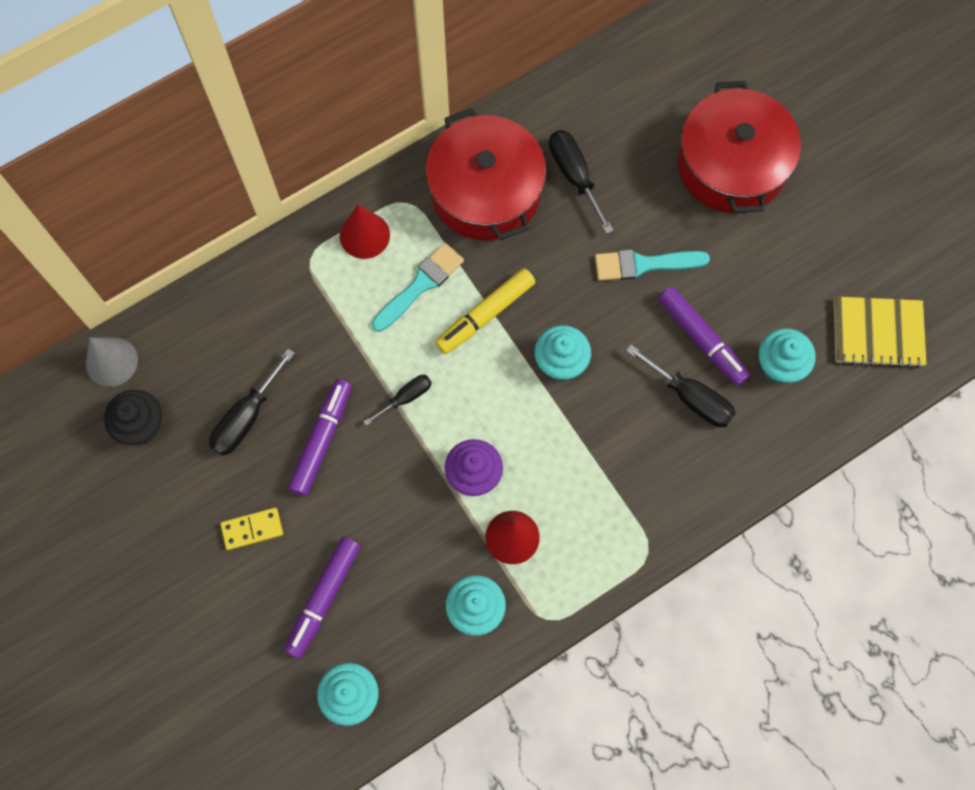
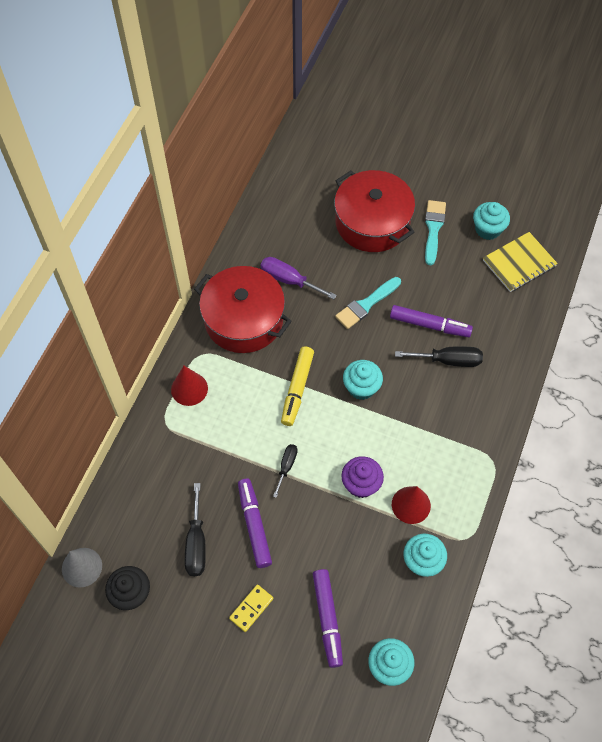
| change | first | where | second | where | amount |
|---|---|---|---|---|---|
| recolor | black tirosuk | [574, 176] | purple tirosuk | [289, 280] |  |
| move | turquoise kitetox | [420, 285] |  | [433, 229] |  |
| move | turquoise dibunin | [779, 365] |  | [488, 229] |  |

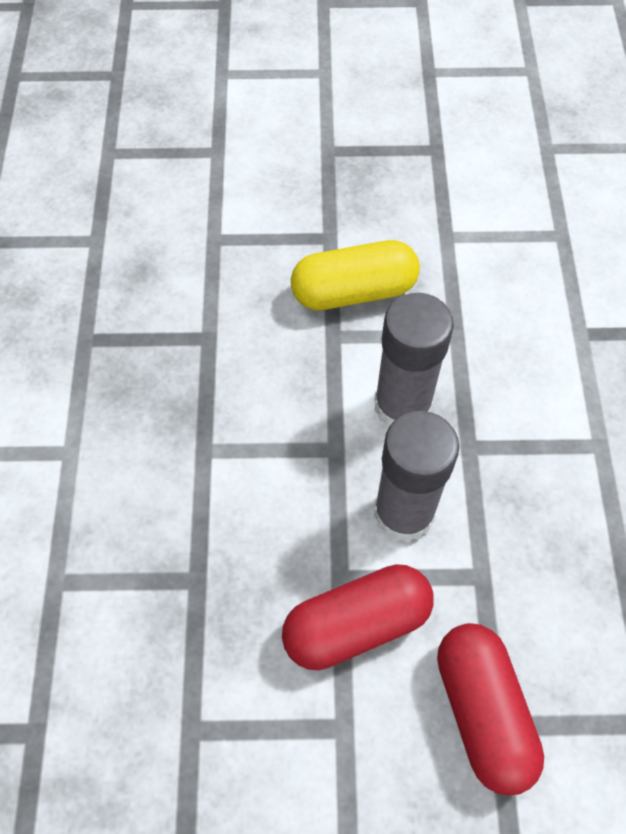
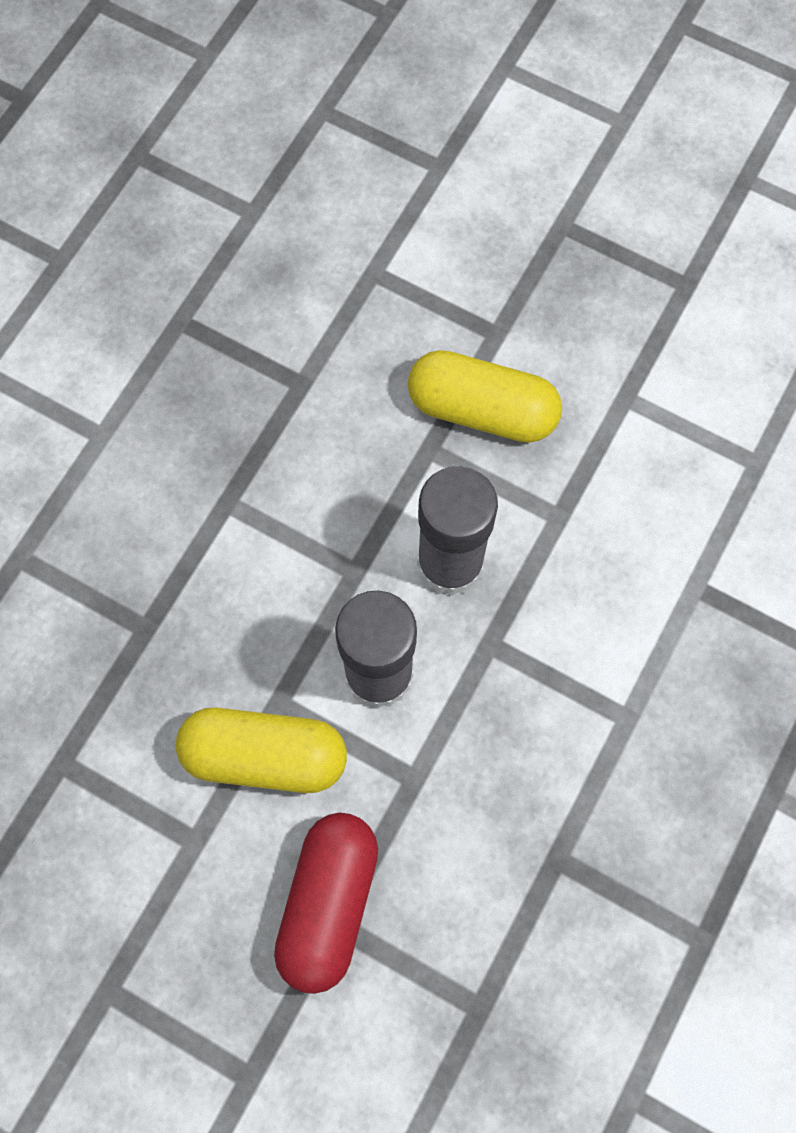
| change | first | where | second | where | amount |
|---|---|---|---|---|---|
| recolor | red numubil | [356, 624] | yellow numubil | [265, 755] |  |

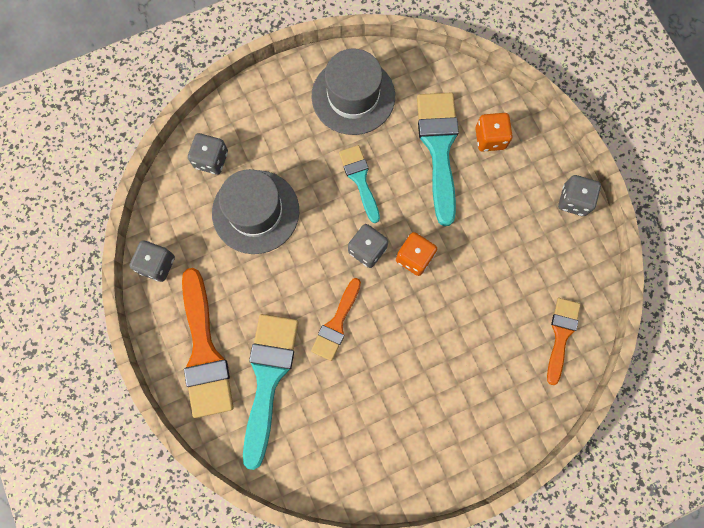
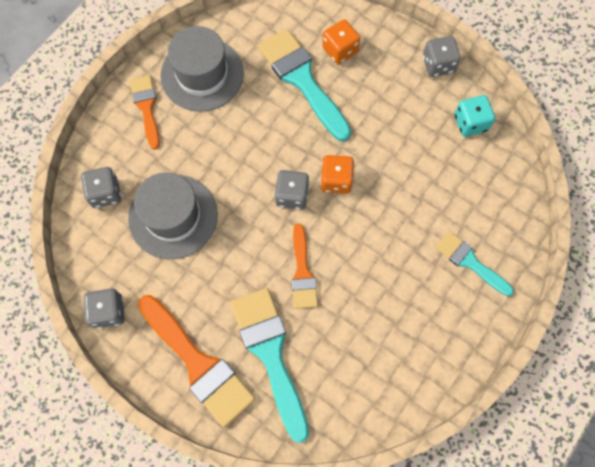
| change | first | where | second | where | amount |
|---|---|---|---|---|---|
| move | orange kitetox | [561, 335] |  | [146, 107] |  |
| move | turquoise kitetox | [360, 179] |  | [470, 262] |  |
| insert |  |  | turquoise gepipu | [470, 123] |  |

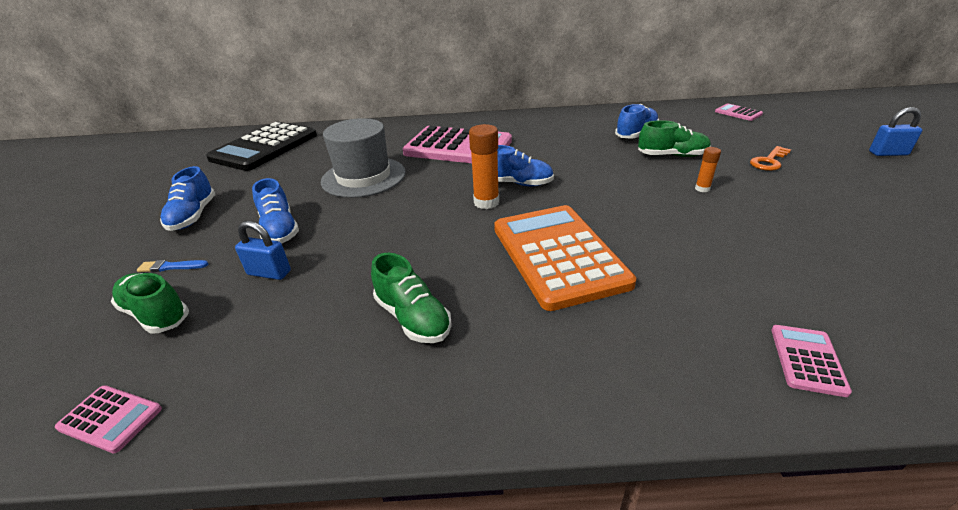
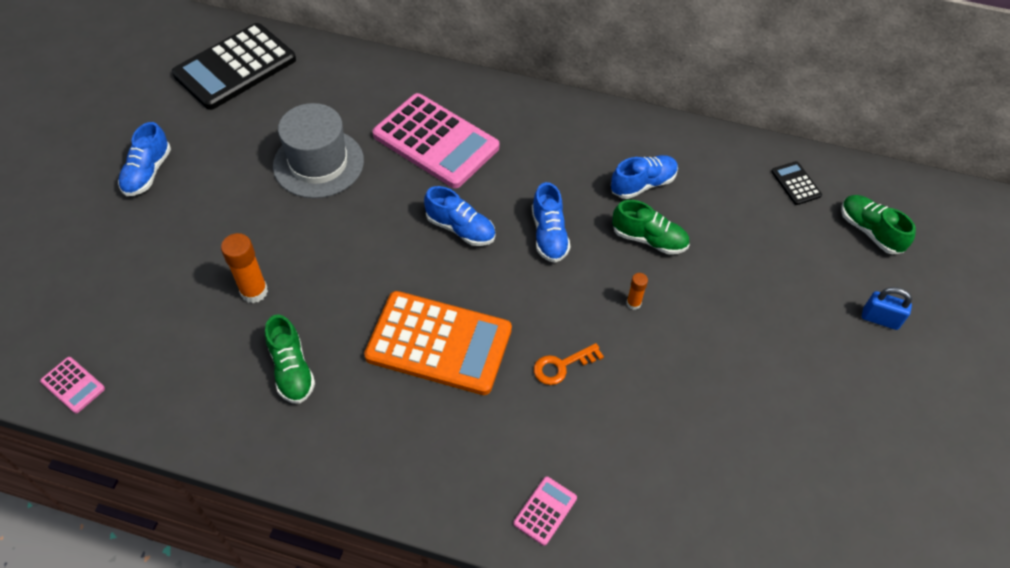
| change | first | where | second | where | amount |
|---|---|---|---|---|---|
| move | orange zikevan | [486, 202] |  | [254, 291] |  |
| rotate | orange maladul | [558, 255] |  | [439, 343] | 105 degrees clockwise |
| move | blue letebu | [280, 229] |  | [549, 235] |  |
| move | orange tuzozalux | [769, 161] |  | [562, 366] |  |
| recolor | pink maladul | [738, 113] | black maladul | [796, 183] |  |
| move | green letebu | [156, 314] |  | [870, 231] |  |
| delete | blue kitetox | [171, 267] |  |  |  |
| delete | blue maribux | [269, 273] |  |  |  |

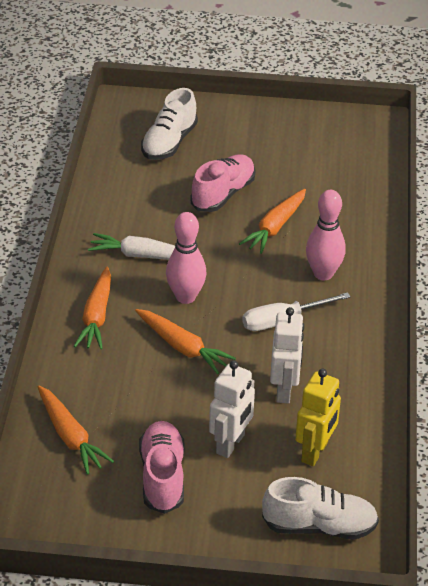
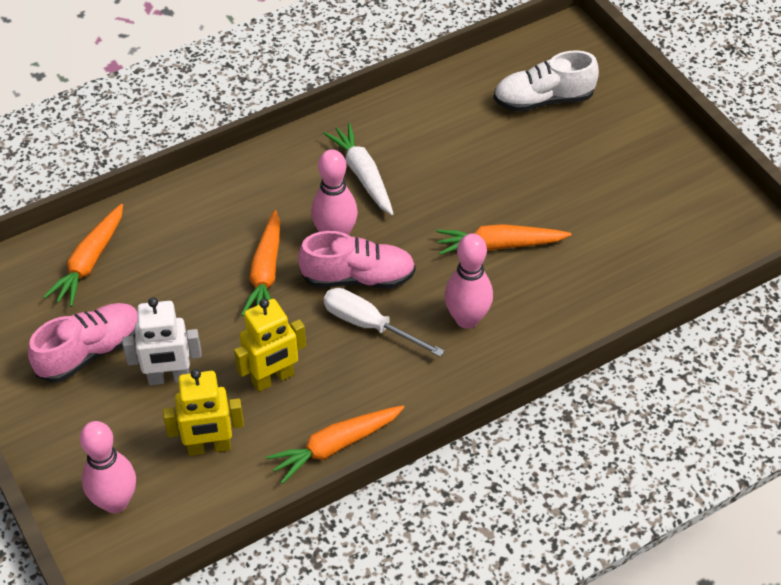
| change | first | where | second | where | amount |
|---|---|---|---|---|---|
| replace | white letebu | [319, 526] | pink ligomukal | [115, 502] |  |
| recolor | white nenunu | [284, 390] | yellow nenunu | [273, 379] |  |
| move | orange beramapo | [96, 316] |  | [335, 446] |  |
| move | pink letebu | [223, 194] |  | [358, 277] |  |

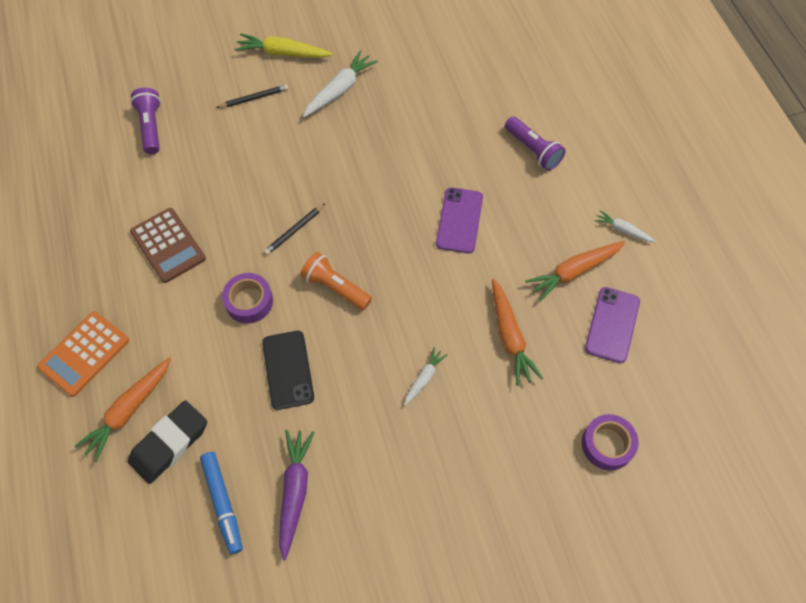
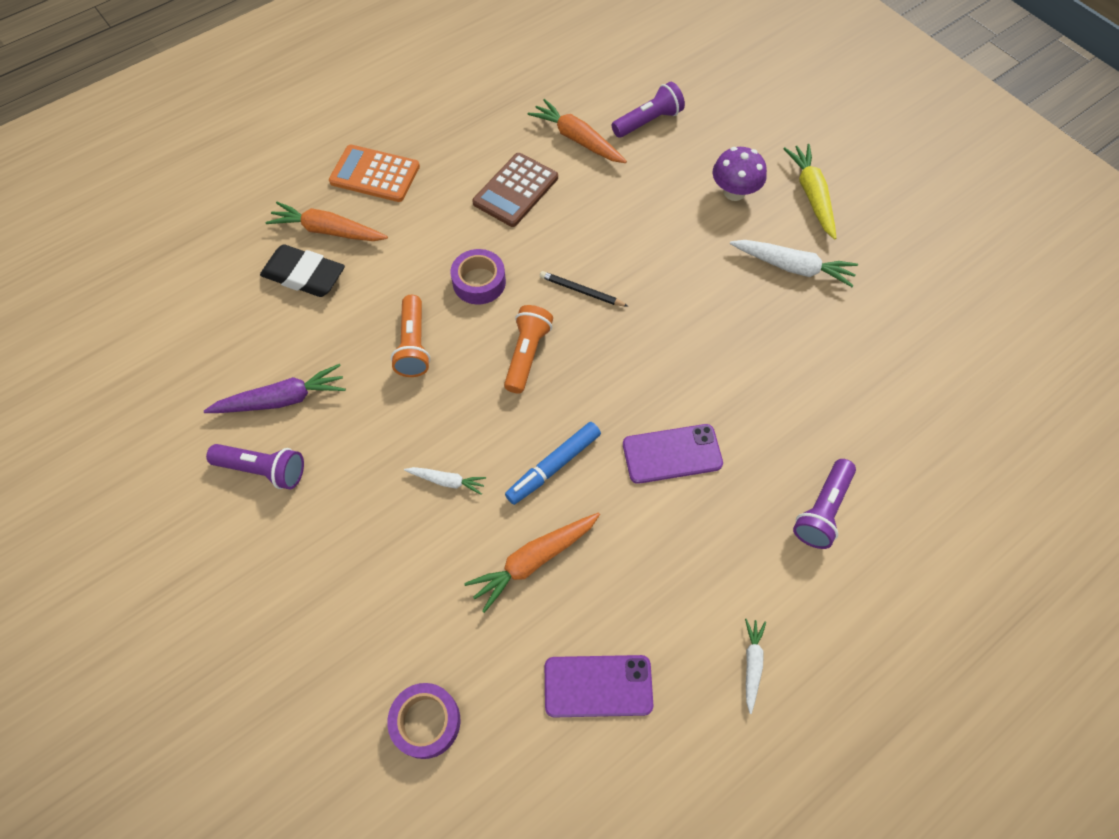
| change | first | where | second | where | amount |
|---|---|---|---|---|---|
| insert |  |  | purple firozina | [263, 470] |  |
| replace | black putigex | [288, 370] | orange firozina | [413, 345] |  |
| move | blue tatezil | [223, 503] |  | [553, 466] |  |
| move | orange beramapo | [574, 272] |  | [577, 139] |  |
| replace | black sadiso | [254, 98] | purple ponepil | [734, 192] |  |

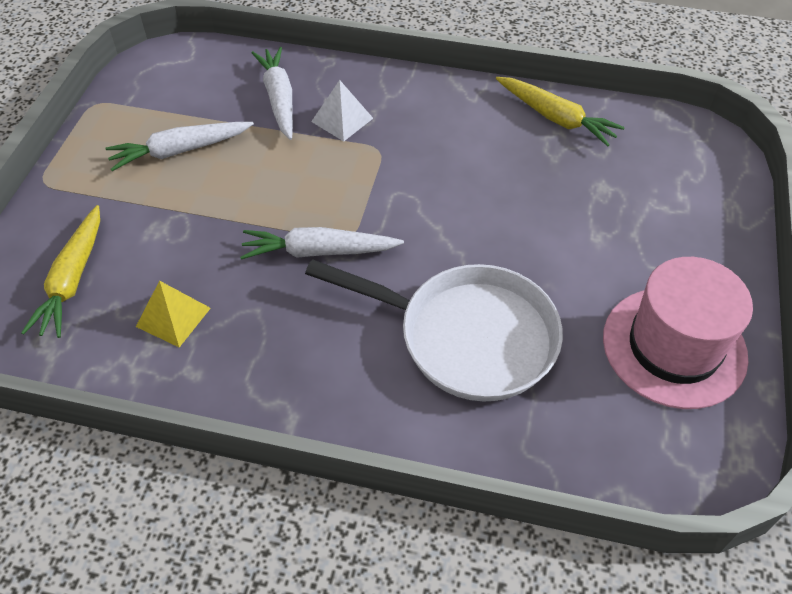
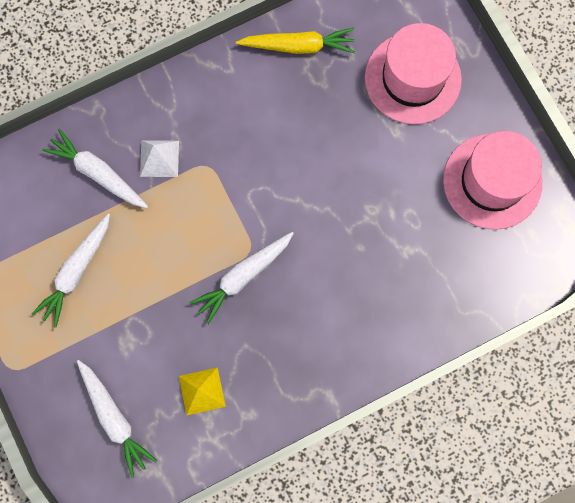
| change | first | where | second | where | amount |
|---|---|---|---|---|---|
| recolor | yellow beramapo | [72, 279] | white beramapo | [114, 418] |  |
| insert |  |  | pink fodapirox | [412, 78] |  |
| delete | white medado | [467, 337] |  |  |  |

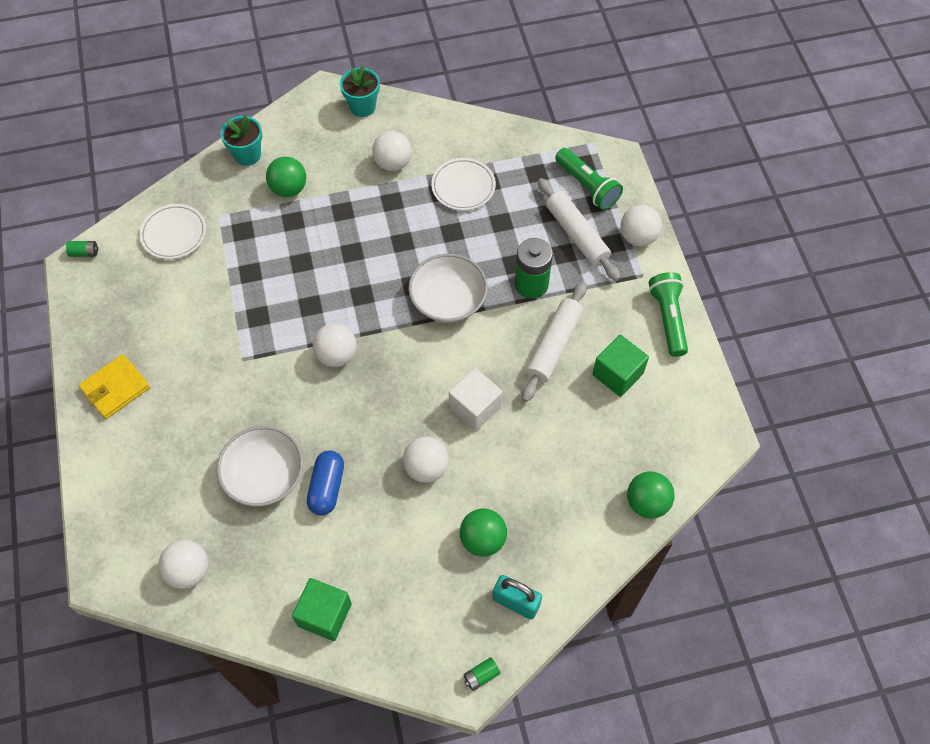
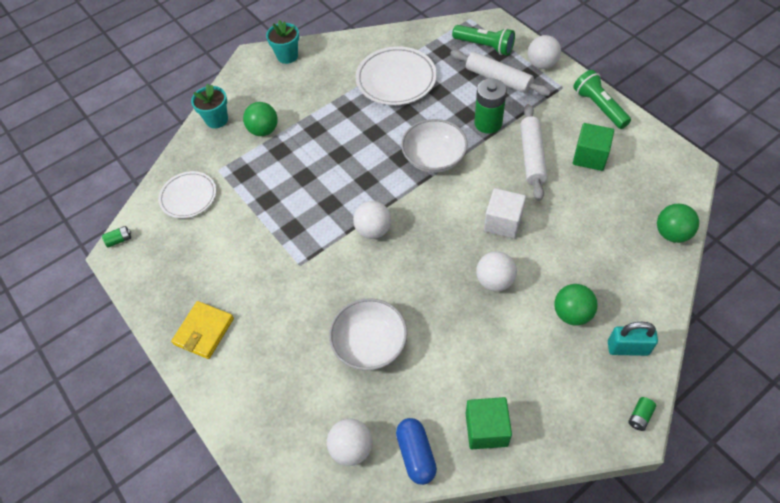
| change | first | where | second | where | amount |
|---|---|---|---|---|---|
| resize | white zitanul | [463, 186] |  | [396, 79] | x1.55 |
| move | blue numubil | [327, 487] |  | [416, 454] |  |
| delete | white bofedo | [393, 163] |  |  |  |

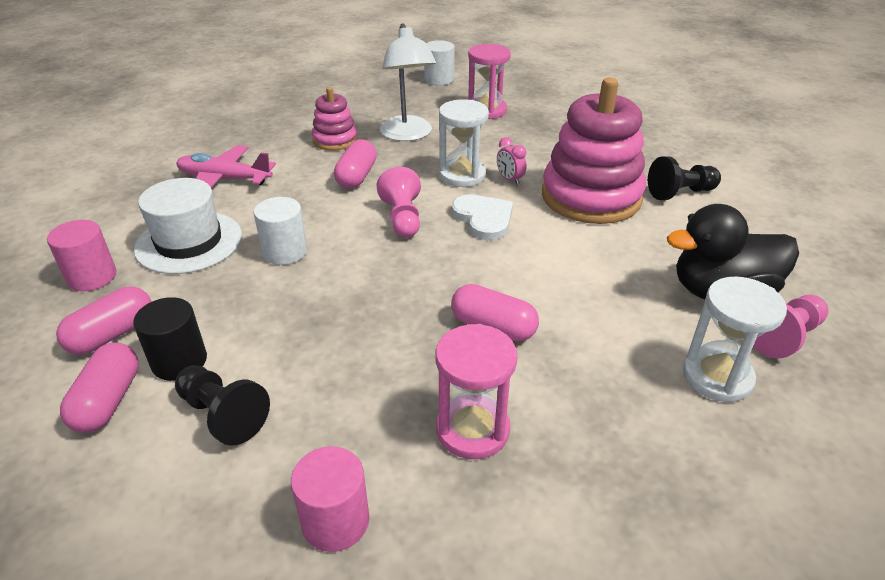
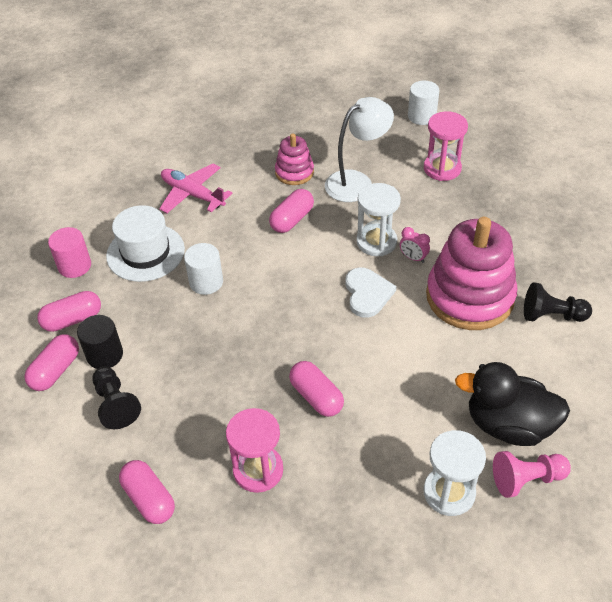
| change | first | where | second | where | amount |
|---|---|---|---|---|---|
| replace | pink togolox | [335, 521] | pink numubil | [149, 499] |  |
| rotate | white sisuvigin | [408, 135] |  | [357, 182] | 135 degrees counterclockwise |
| rotate | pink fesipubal | [510, 180] |  | [413, 258] | 45 degrees counterclockwise |
| delete | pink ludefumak | [402, 218] |  |  |  |

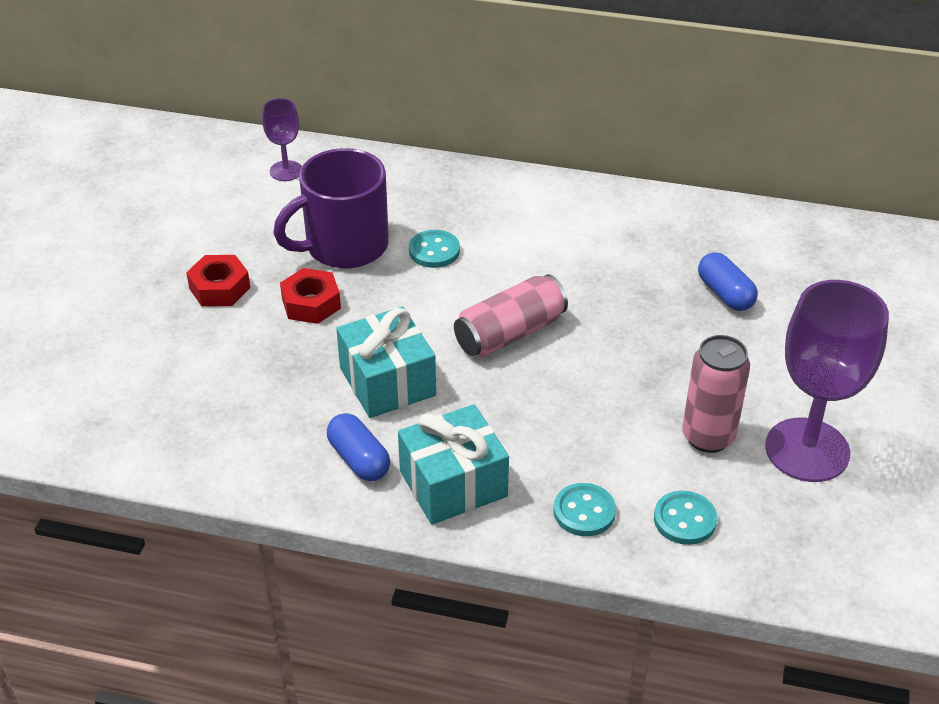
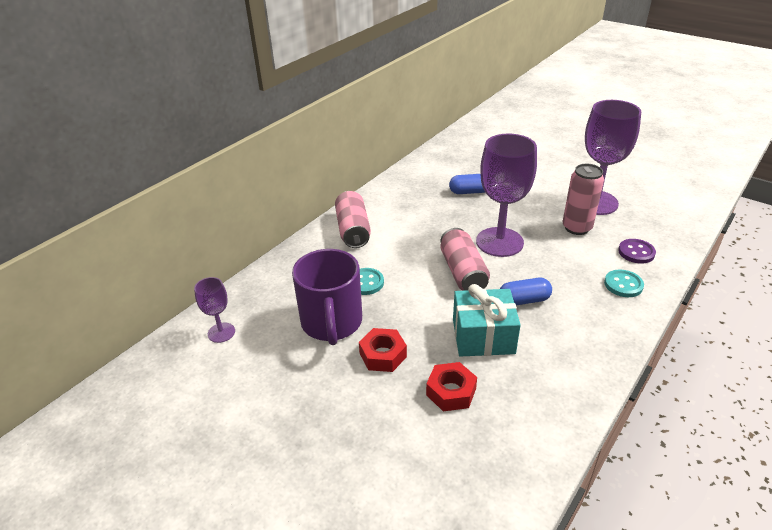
| change | first | where | second | where | amount |
|---|---|---|---|---|---|
| insert |  |  | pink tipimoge | [353, 230] |  |
| move | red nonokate | [219, 288] |  | [451, 392] |  |
| insert |  |  | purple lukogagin | [499, 242] |  |
| move | blue numubil | [359, 459] |  | [523, 300] |  |
| recolor | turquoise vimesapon | [684, 519] | purple vimesapon | [636, 252] |  |
| delete | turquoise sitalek | [453, 484] |  |  |  |

